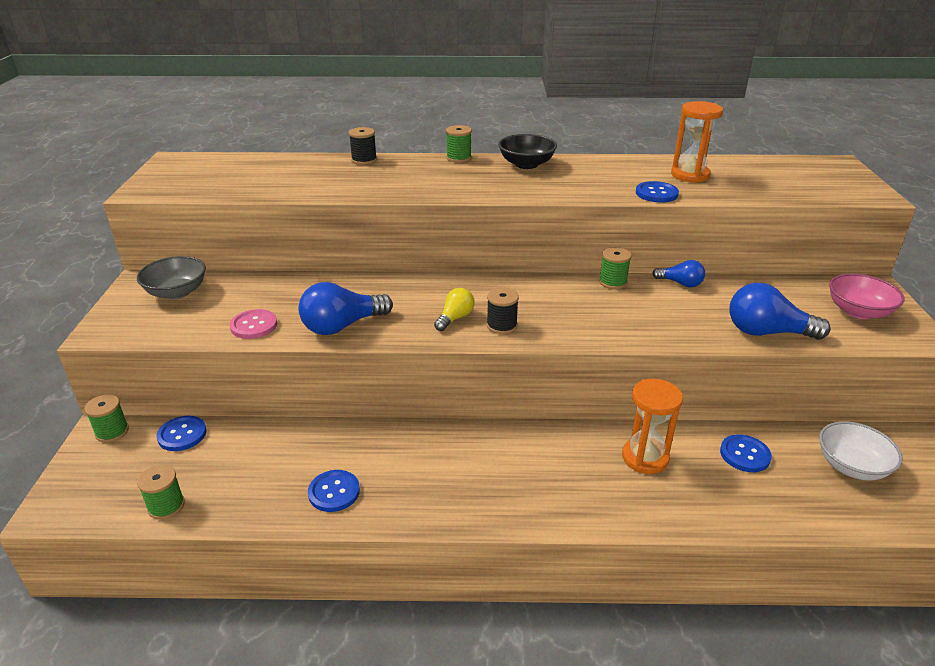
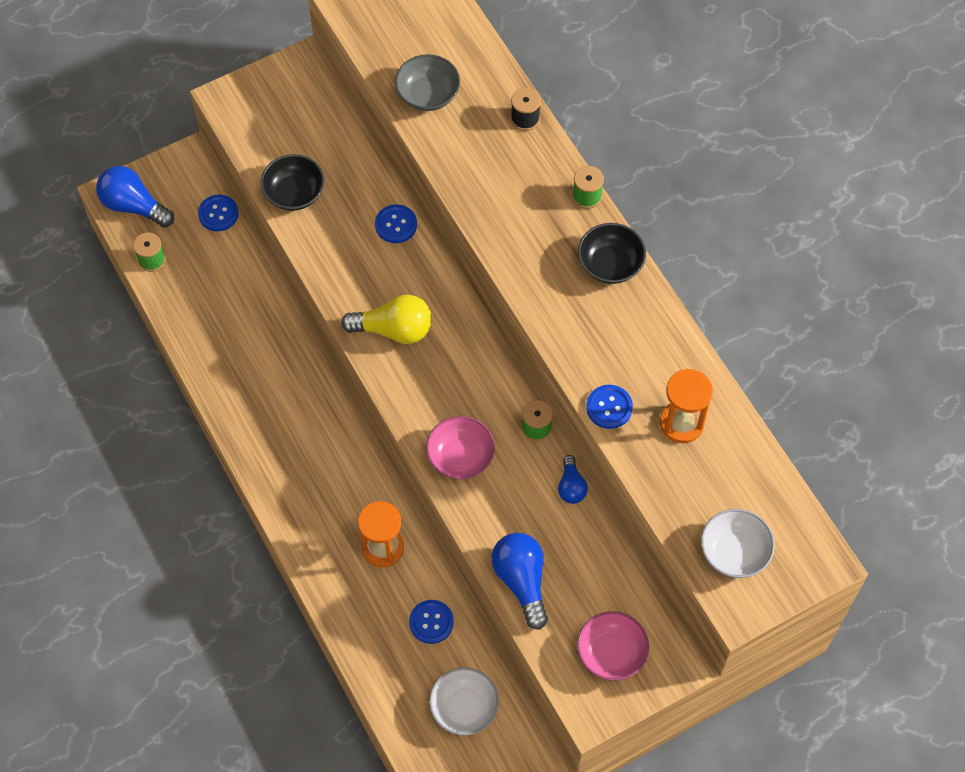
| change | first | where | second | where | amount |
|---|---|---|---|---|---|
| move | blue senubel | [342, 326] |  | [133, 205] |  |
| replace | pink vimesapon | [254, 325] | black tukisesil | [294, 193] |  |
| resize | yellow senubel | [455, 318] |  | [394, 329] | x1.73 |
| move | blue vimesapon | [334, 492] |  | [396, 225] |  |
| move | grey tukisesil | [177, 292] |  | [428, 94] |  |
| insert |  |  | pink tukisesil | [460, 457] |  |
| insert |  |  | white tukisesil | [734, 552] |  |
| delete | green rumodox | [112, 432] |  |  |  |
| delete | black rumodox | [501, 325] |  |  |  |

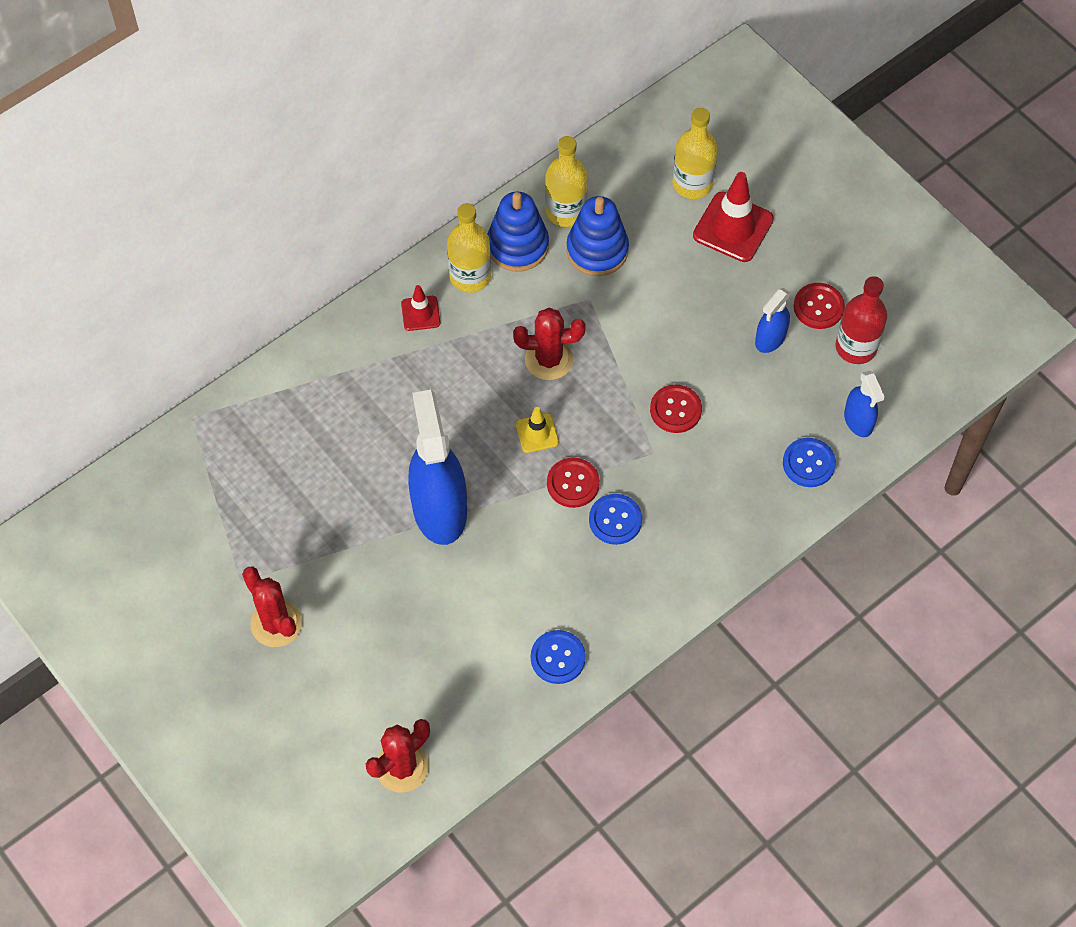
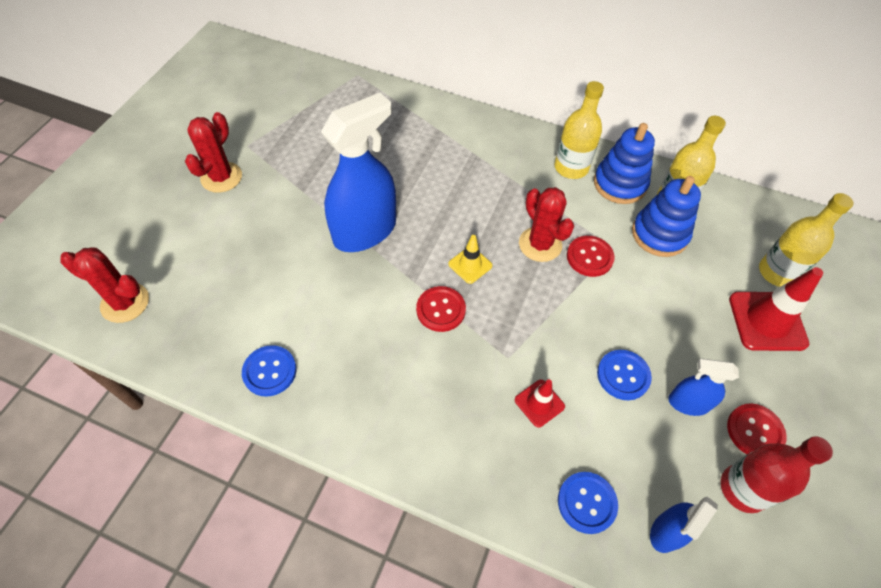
| change | first | where | second | where | amount |
|---|---|---|---|---|---|
| move | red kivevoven | [420, 313] |  | [539, 403] |  |
| move | red vimesapon | [675, 410] |  | [589, 257] |  |
| move | blue vimesapon | [615, 520] |  | [623, 375] |  |

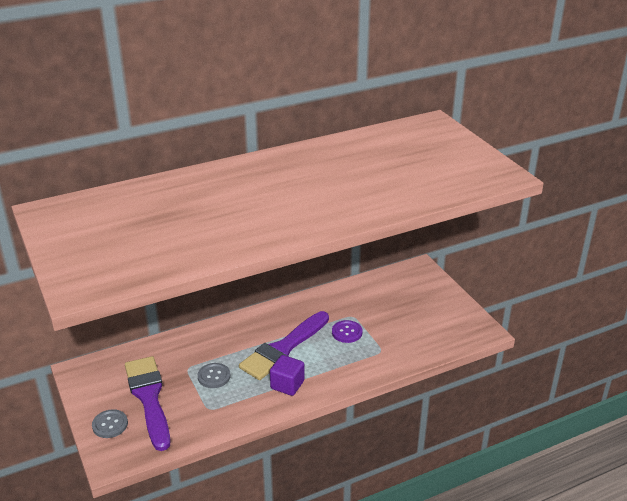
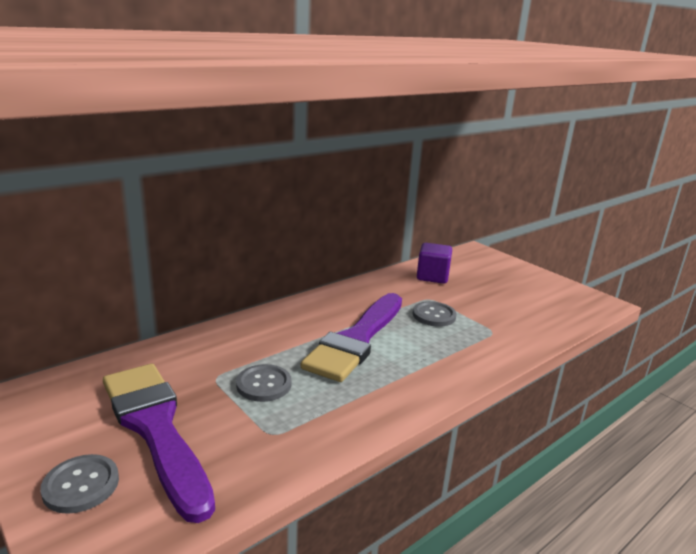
| change | first | where | second | where | amount |
|---|---|---|---|---|---|
| recolor | purple vimesapon | [347, 332] | grey vimesapon | [434, 315] |  |
| move | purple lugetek | [287, 385] |  | [432, 276] |  |

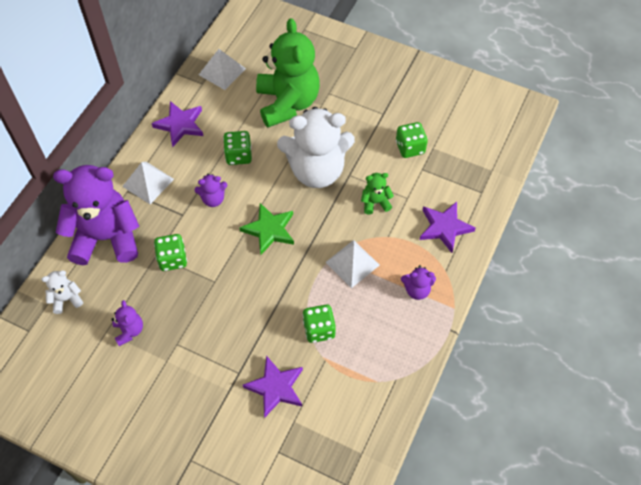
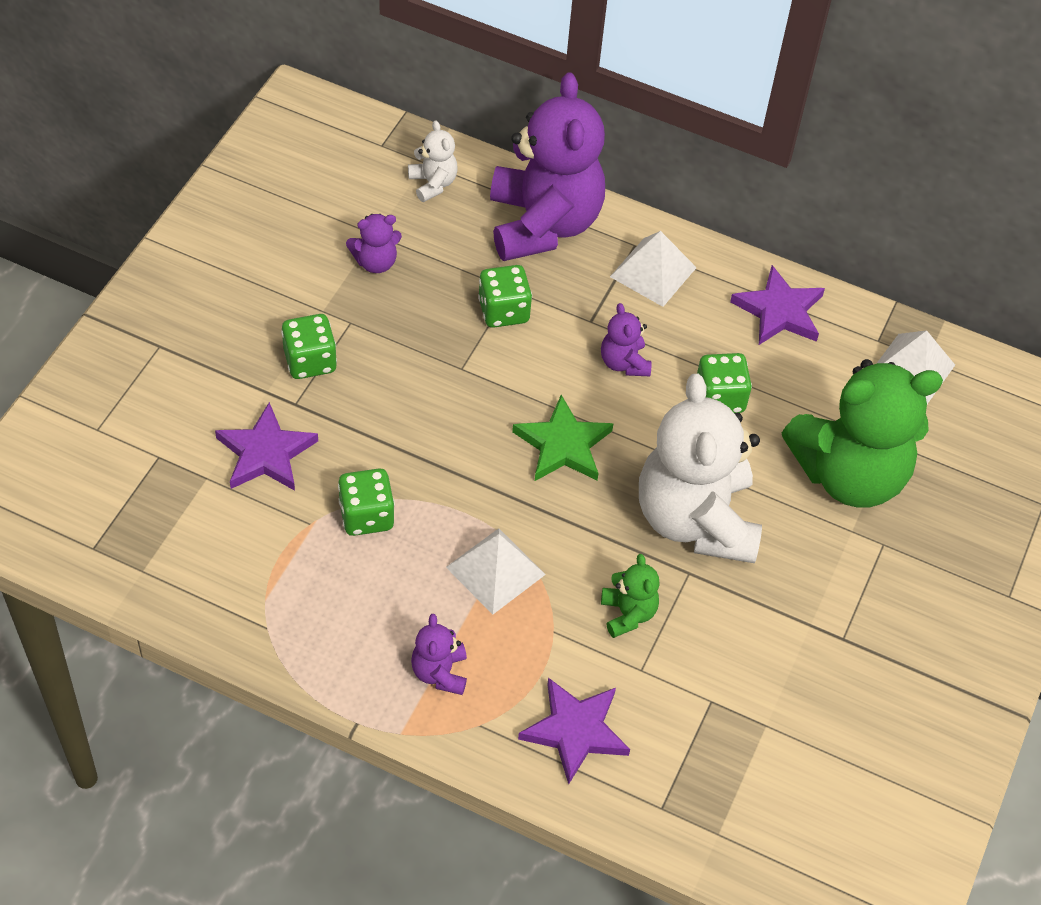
| change | first | where | second | where | amount |
|---|---|---|---|---|---|
| move | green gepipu | [410, 148] |  | [310, 361] |  |

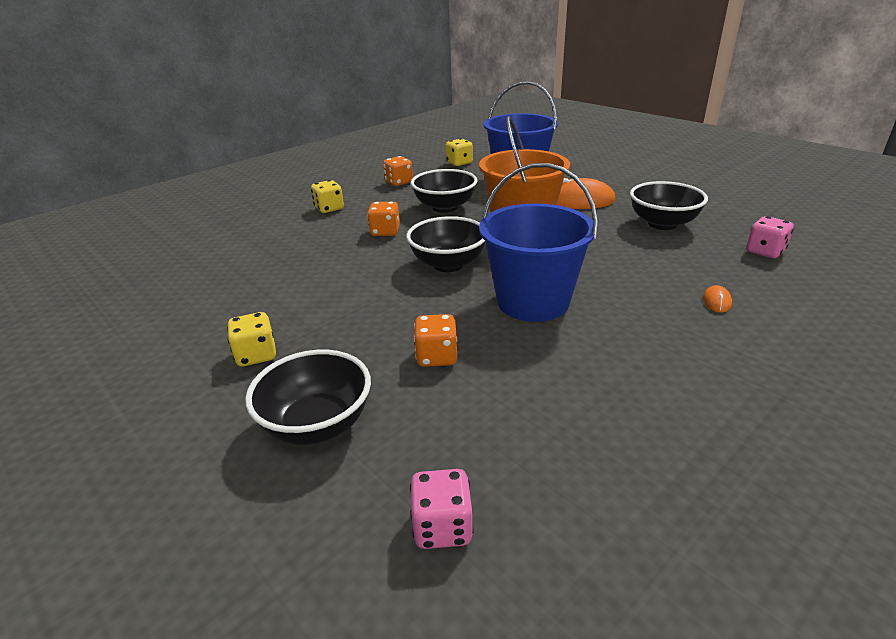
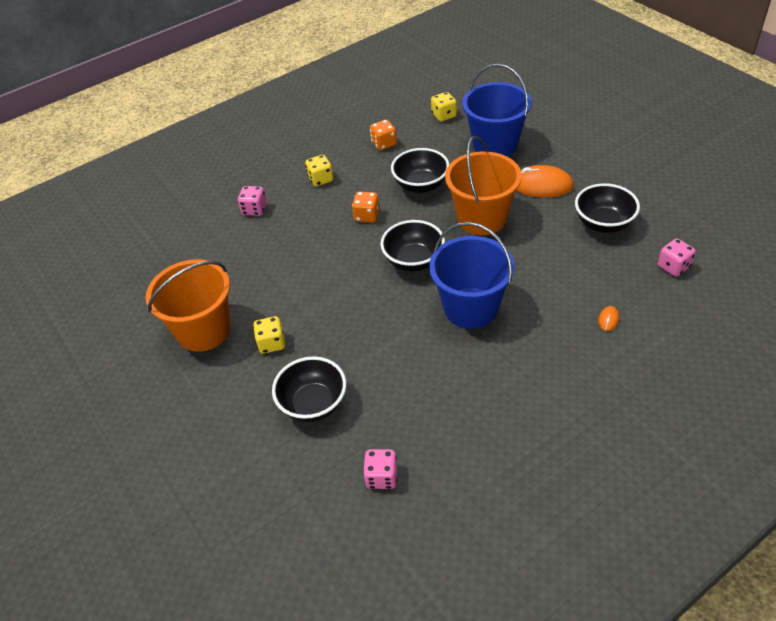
| change | first | where | second | where | amount |
|---|---|---|---|---|---|
| insert |  |  | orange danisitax | [204, 330] |  |
| insert |  |  | pink gepipu | [254, 209] |  |
| delete | orange gepipu | [436, 357] |  |  |  |

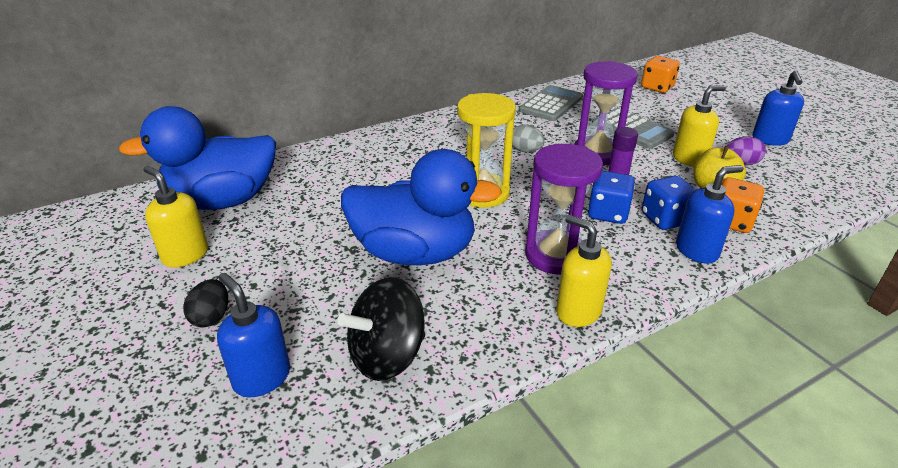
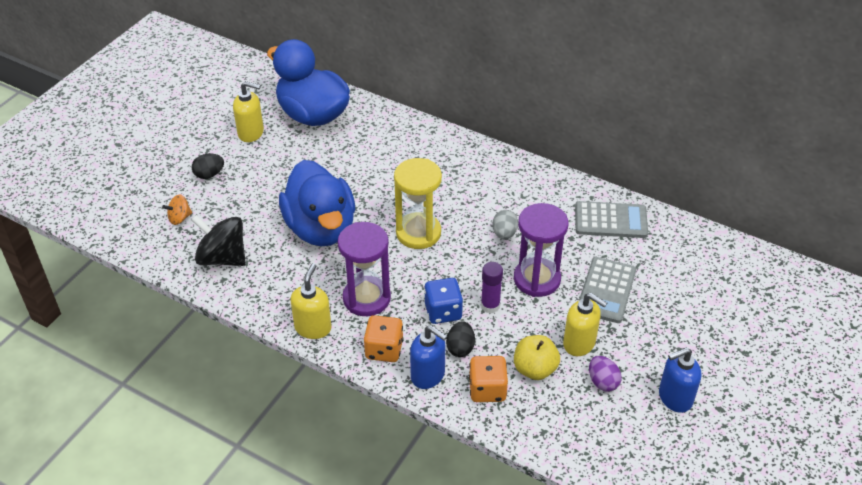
| change | first | where | second | where | amount |
|---|---|---|---|---|---|
| replace | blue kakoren | [261, 377] | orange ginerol | [179, 218] |  |
| rotate | yellow kakoren | [185, 255] |  | [251, 133] | 90 degrees clockwise |
| move | orange gepipu | [657, 87] |  | [384, 349] |  |
| replace | blue gepipu | [665, 219] | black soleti | [460, 348] |  |

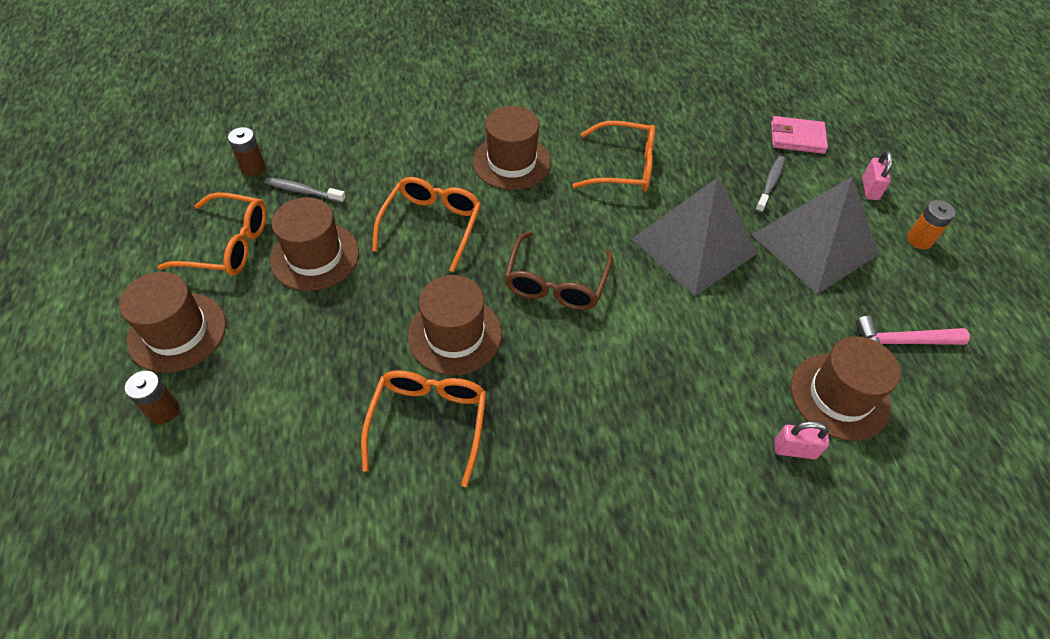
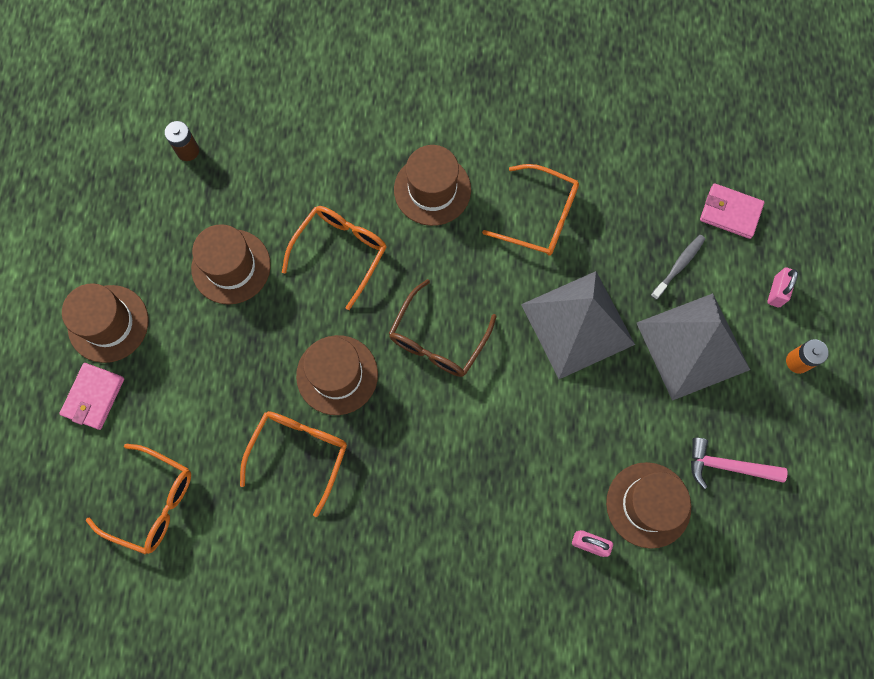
| change | first | where | second | where | amount |
|---|---|---|---|---|---|
| replace | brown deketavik | [164, 410] | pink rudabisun | [93, 397] |  |
| move | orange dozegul | [228, 245] |  | [152, 502] |  |
| delete | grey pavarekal | [303, 191] |  |  |  |

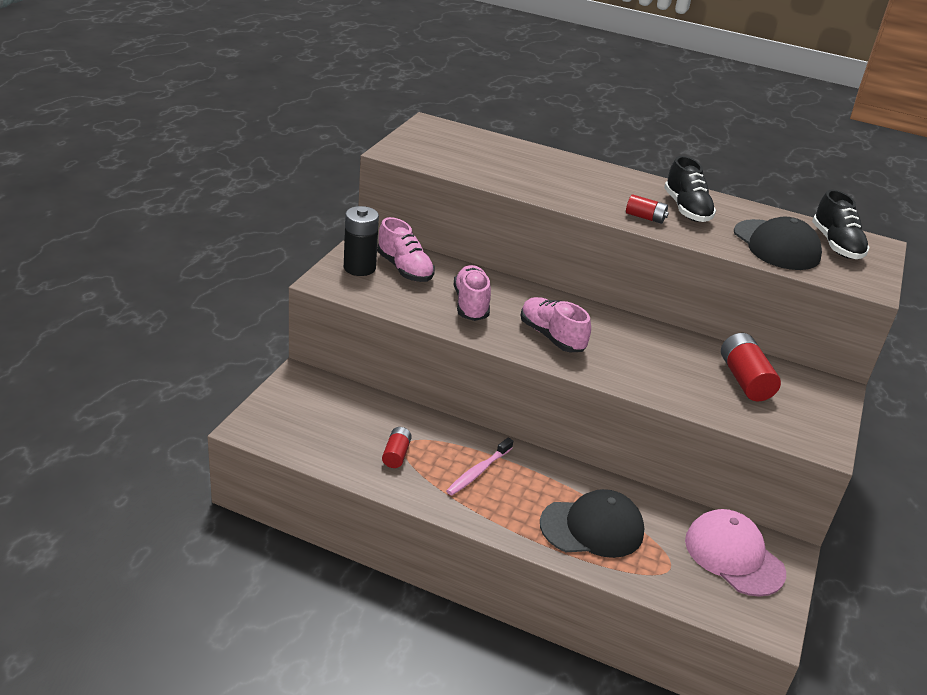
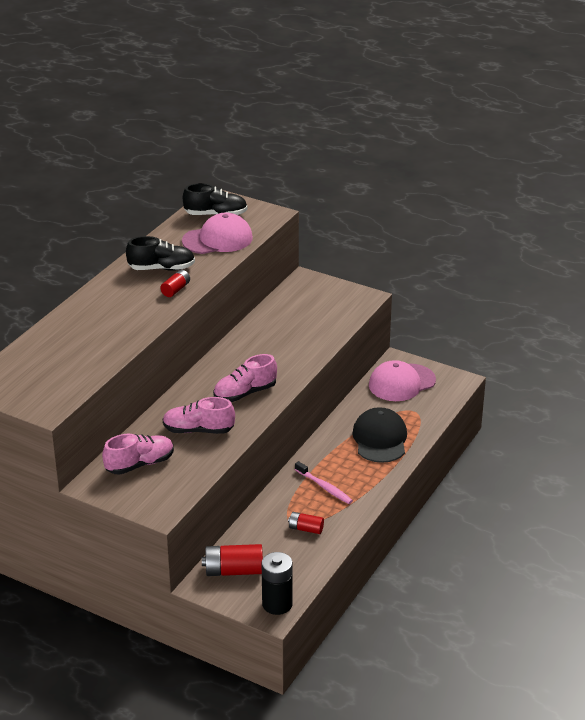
| change | first | where | second | where | amount |
|---|---|---|---|---|---|
| recolor | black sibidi | [776, 245] | pink sibidi | [217, 239] |  |
| move | red deketavik | [745, 380] |  | [233, 571] |  |
| move | black deketavik | [359, 268] |  | [277, 604] |  |

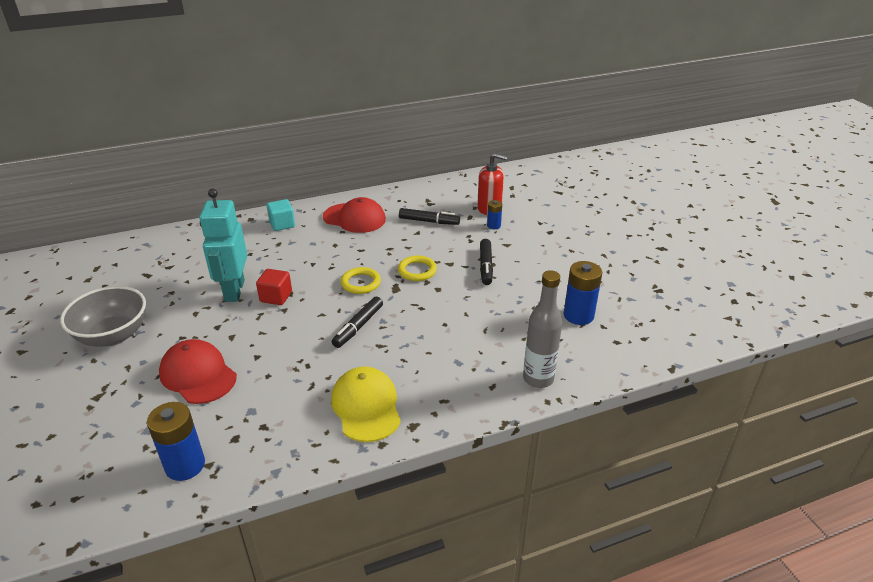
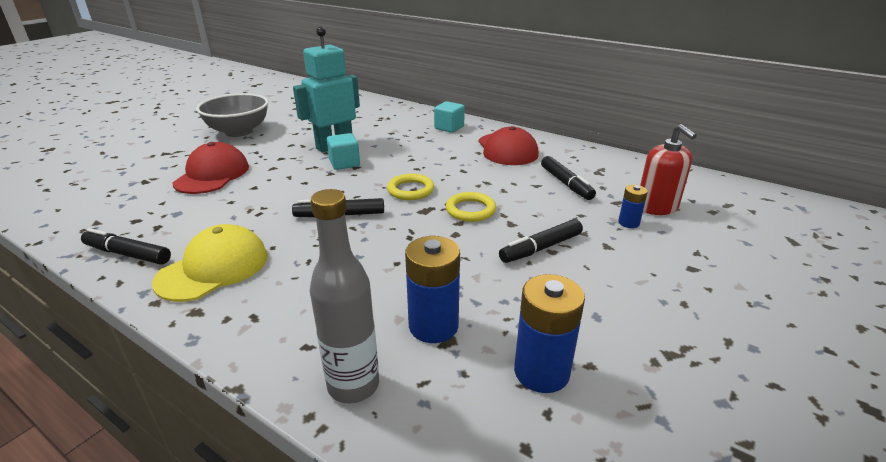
| change | first | where | second | where | amount |
|---|---|---|---|---|---|
| insert |  |  | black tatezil | [128, 254] |  |
| recolor | red lugetek | [276, 297] | turquoise lugetek | [344, 163] |  |
| move | blue deketavik | [185, 465] |  | [433, 326] |  |

